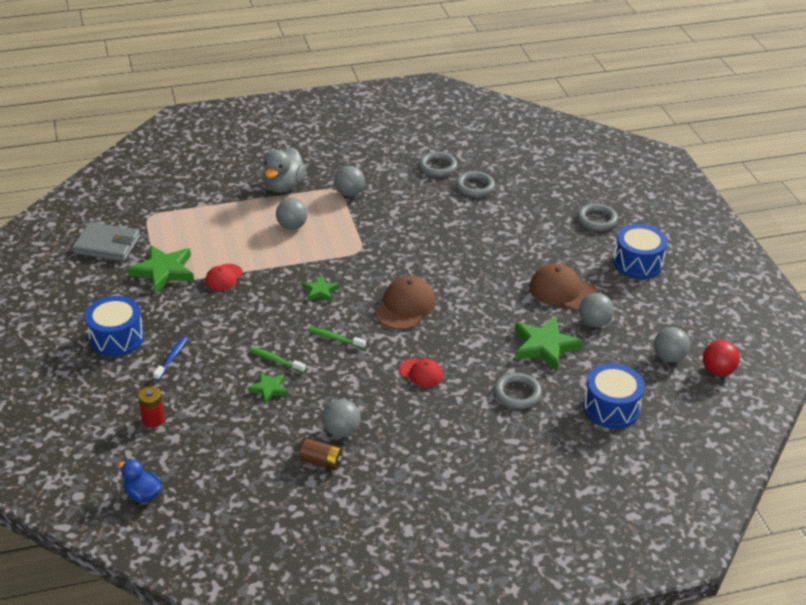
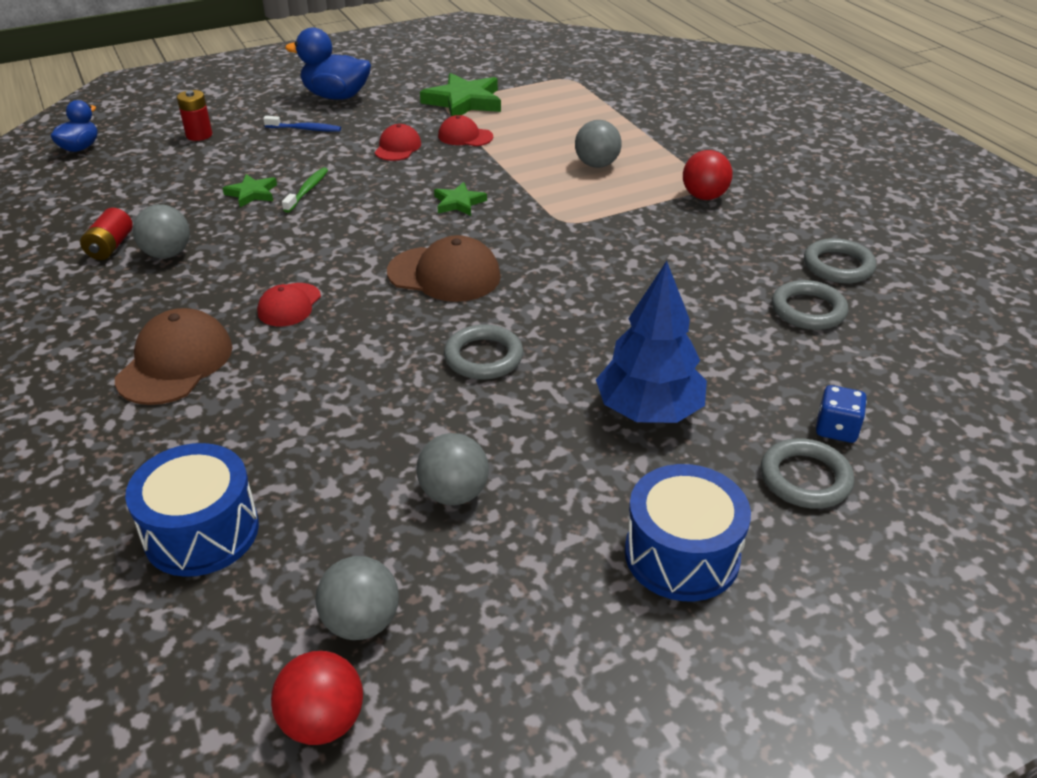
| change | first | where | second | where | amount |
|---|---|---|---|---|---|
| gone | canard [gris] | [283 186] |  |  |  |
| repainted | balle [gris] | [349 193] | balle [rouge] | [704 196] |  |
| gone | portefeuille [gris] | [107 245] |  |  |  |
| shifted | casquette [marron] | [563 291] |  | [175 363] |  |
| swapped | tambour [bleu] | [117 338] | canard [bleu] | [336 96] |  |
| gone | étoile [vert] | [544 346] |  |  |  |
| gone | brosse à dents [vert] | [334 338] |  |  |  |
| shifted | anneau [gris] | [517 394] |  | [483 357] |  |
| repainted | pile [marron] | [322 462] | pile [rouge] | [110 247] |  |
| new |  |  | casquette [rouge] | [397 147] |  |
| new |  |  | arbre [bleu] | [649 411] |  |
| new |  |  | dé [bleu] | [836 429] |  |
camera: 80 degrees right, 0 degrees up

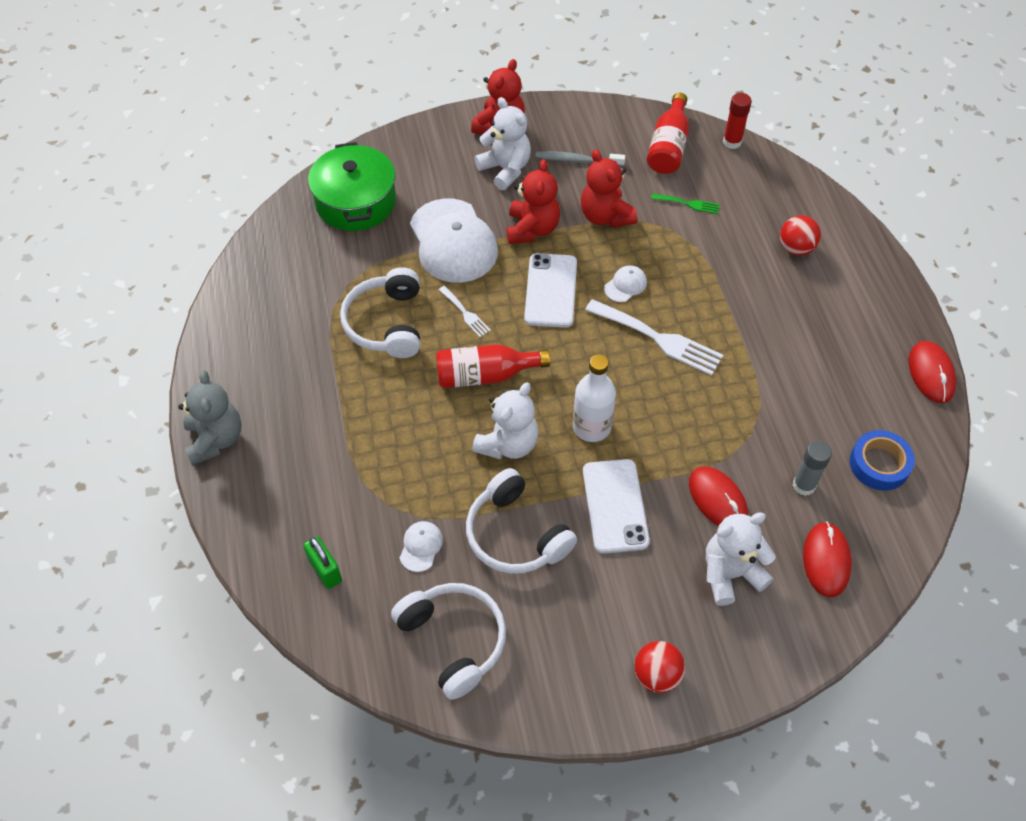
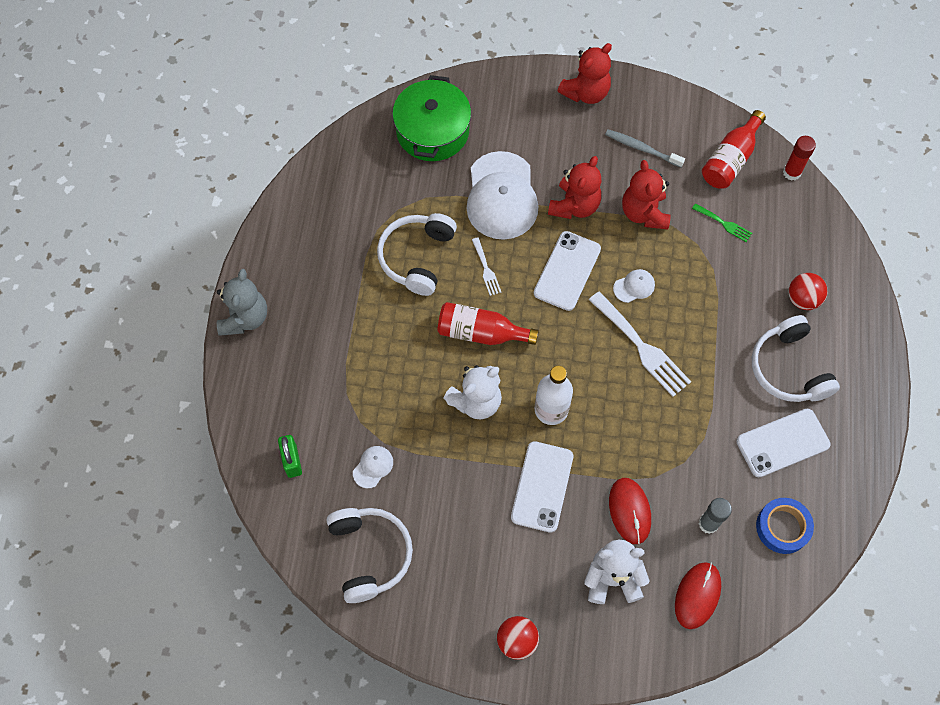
| change | first | where | second | where | amount |
|---|---|---|---|---|---|
| gone | ours en peluche [blanc] | [505 169] |  |  |  |
| gone | souris [rouge] | [931 373] |  |  |  |
| shifted | casque audio [blanc] | [516 534] |  | [789 368] |  |
| new |  |  | téléphone [blanc] | [782 443] |  |
camera: 20 degrees right, 10 degrees up

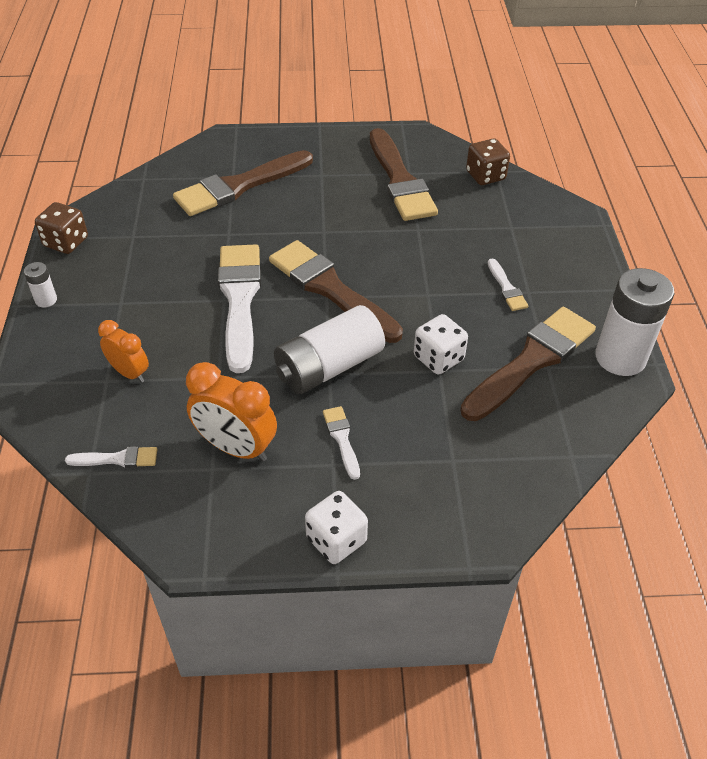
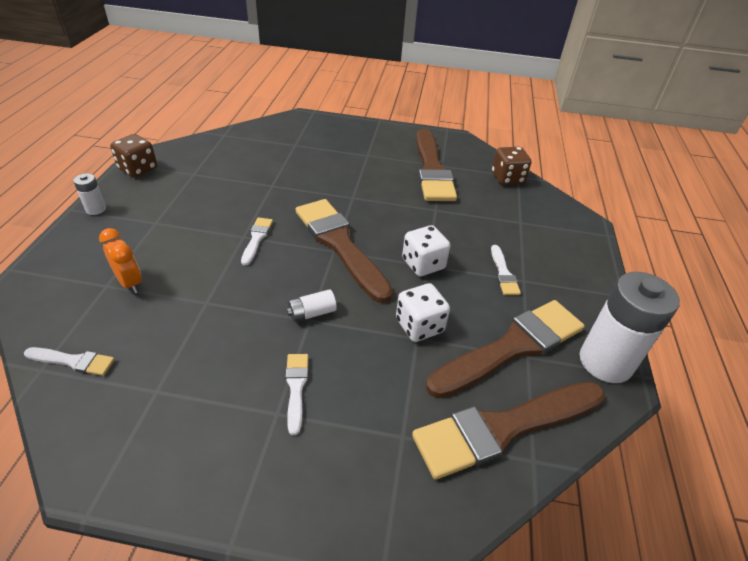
| change | first | where | second | where | amount |
|---|---|---|---|---|---|
| shifted | pinceau [marron] | [239 186] |  | [503 428] |  |
| scaled | pinceau [blanc] | [239 300] |  | [256 239] | x0.45 |
| scaled | pile [blanc] | [329 366] |  | [312 313] | x0.45 |
| gone | réveil [orange] | [236 447] |  |  |  |
| shifted | dé [blanc] | [336 540] |  | [423 264] |  |
camera: 10 degrees right, 5 degrees down

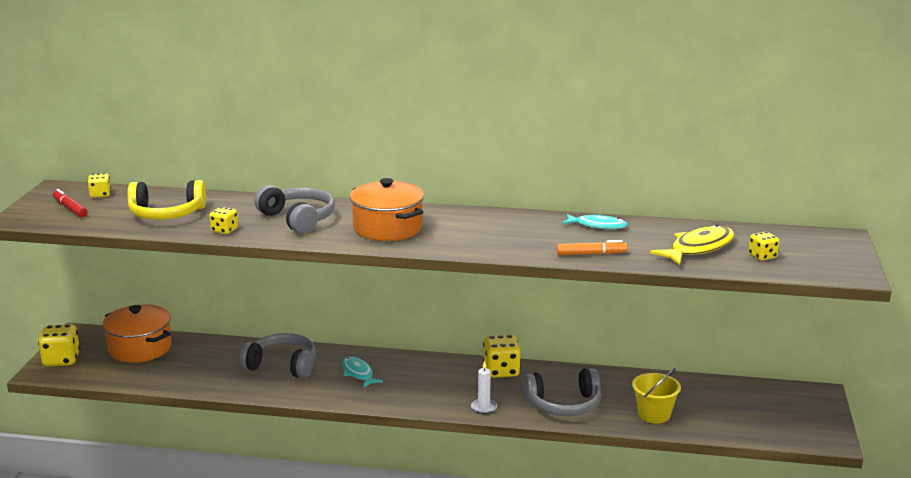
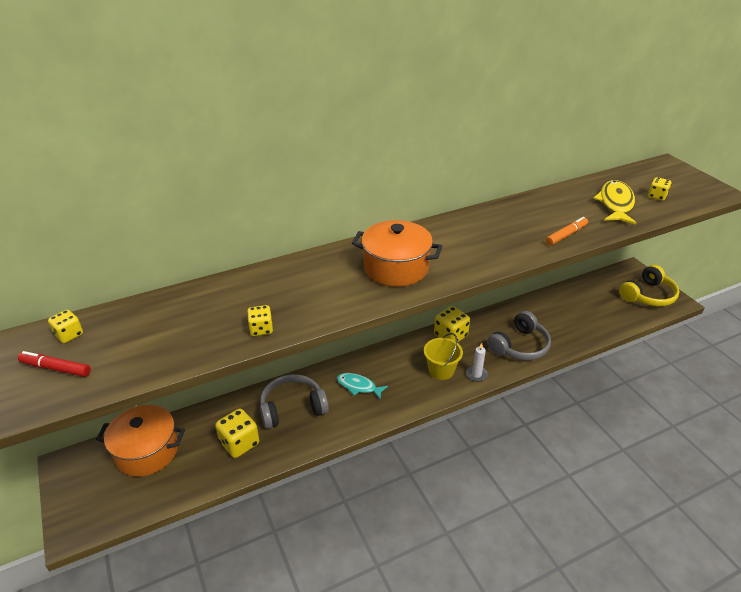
| change | first | where | second | where | amount |
|---|---|---|---|---|---|
| shifted | casque audio [jaune] | [166 214] |  | [648 295] |  |
| gone | casque audio [gris] | [298 219] |  |  |  |
| gone | poisson [turquoise] | [597 226] |  |  |  |
| shifted | dé [jaune] | [61 360] |  | [239 443] |  |
| shifted | seau [jaune] | [654 414] |  | [441 370] |  |
camera: 35 degrees left, 15 degrees up

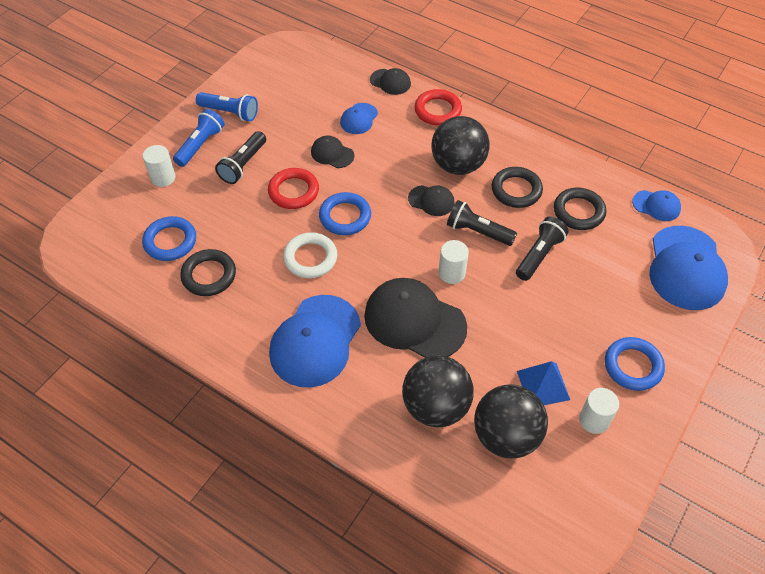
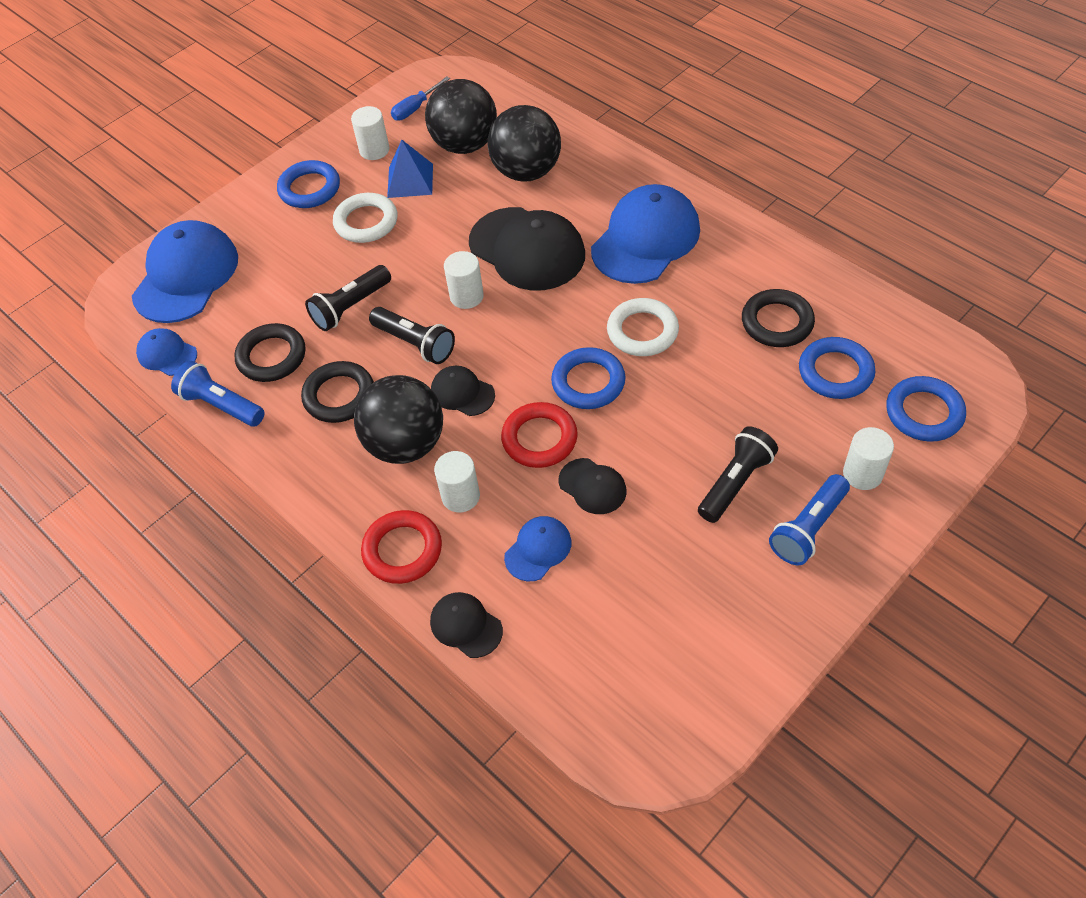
| change | first | where | second | where | amount |
|---|---|---|---|---|---|
| shifted | lampe de poche [bleu] | [230 112] |  | [221 405] |  |
| shifted | anneau [rouge] | [293 191] |  | [539 438] |  |
| new |  |  | tournevis [bleu] | [415 108] |  |
| new |  |  | anneau [blanc] | [366 222] |  |
| new |  |  | anneau [bleu] | [924 413] |  |
| new |  |  | cylindre [blanc] | [460 496] |  |
camera: 165 degrees left, 0 degrees up

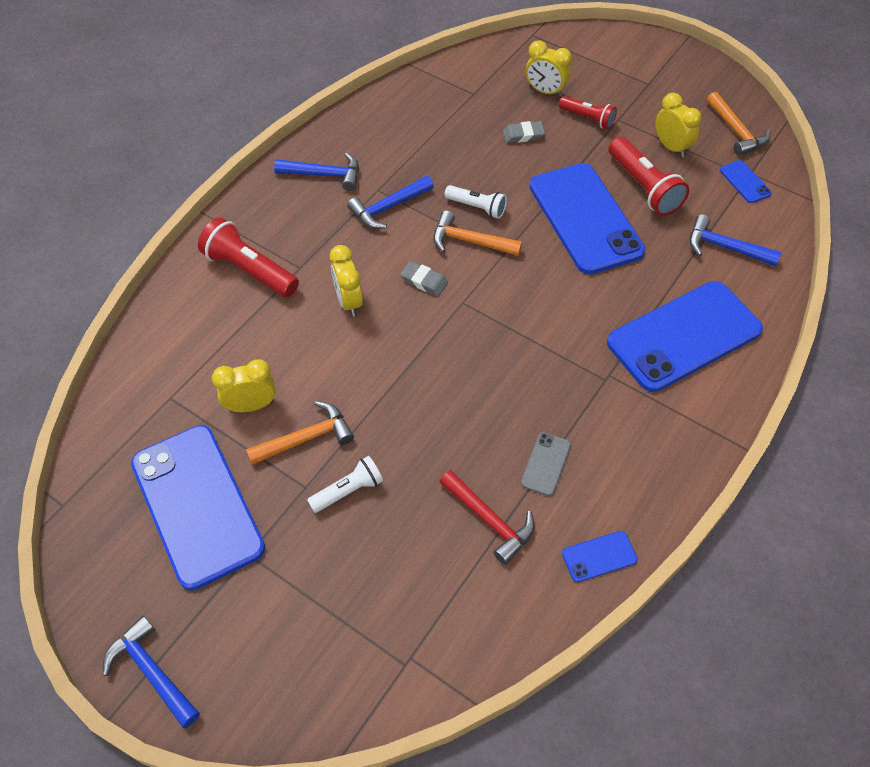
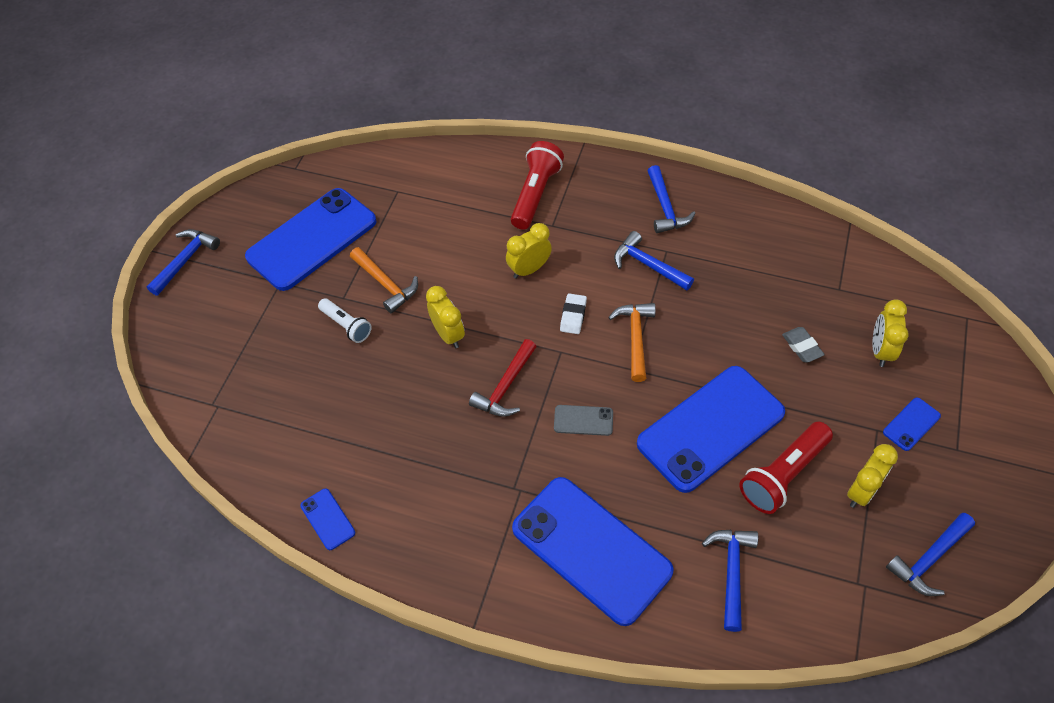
| change | first | where | second | where | amount |
|---|---|---|---|---|---|
| repainted | marteau [orange] | [736 131] | marteau [bleu] | [929 559] |  |
| gone | lampe de poche [rouge] | [588 119] |  |  |  |
| shifted | téléphone [bleu] | [744 182] |  | [911 424] |  |
| gone | lampe de poche [blanc] | [477 207] |  |  |  |
| repainted | gomme [gris] | [424 281] | gomme [blanc] | [573 316] |  |
| shifted | réveil [jaune] | [251 405] |  | [448 334] |  |
| shifted | téléphone [gris] | [546 464] |  | [583 420] |  |
| shifted | marteau [rouge] | [490 520] |  | [505 387] |  |
camera: 75 degrees right, 0 degrees up

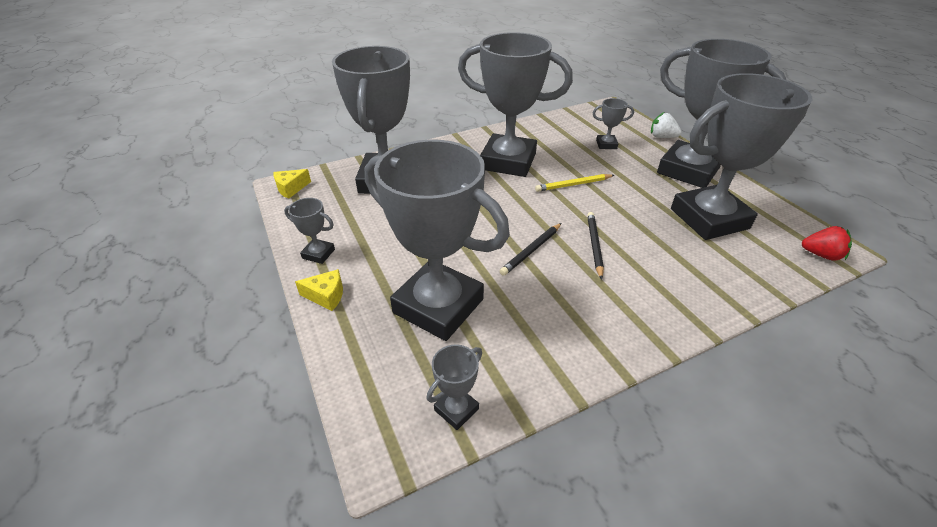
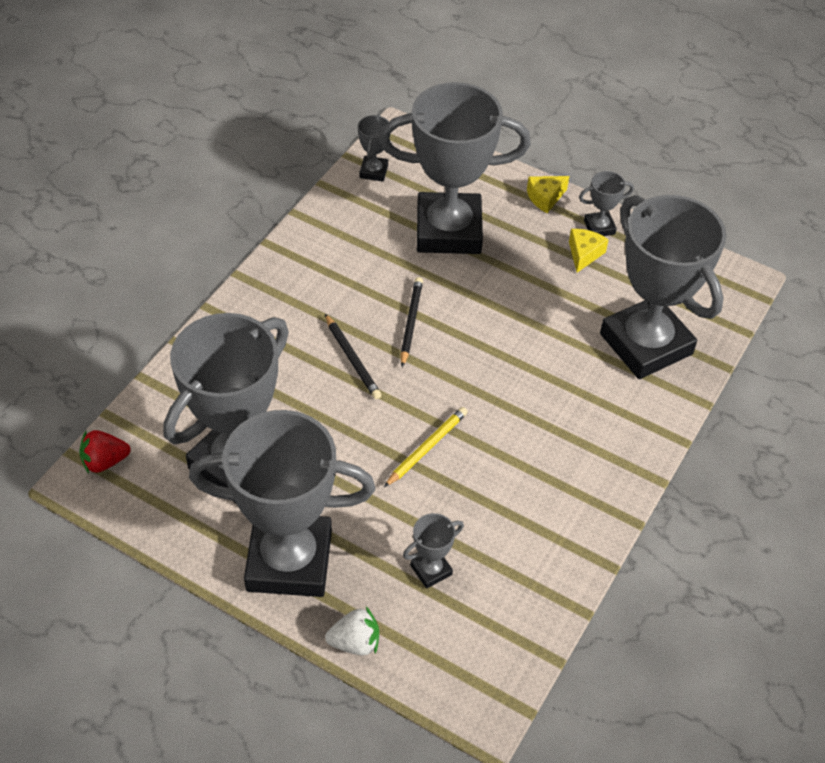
| change | first | where | second | where | amount |
|---|---|---|---|---|---|
| gone | trophée [gris] | [508 161] |  |  |  |
| shifted | fromage [jaune] | [291 188] |  | [584 254] |  |
camera: 145 degrees right, 10 degrees up

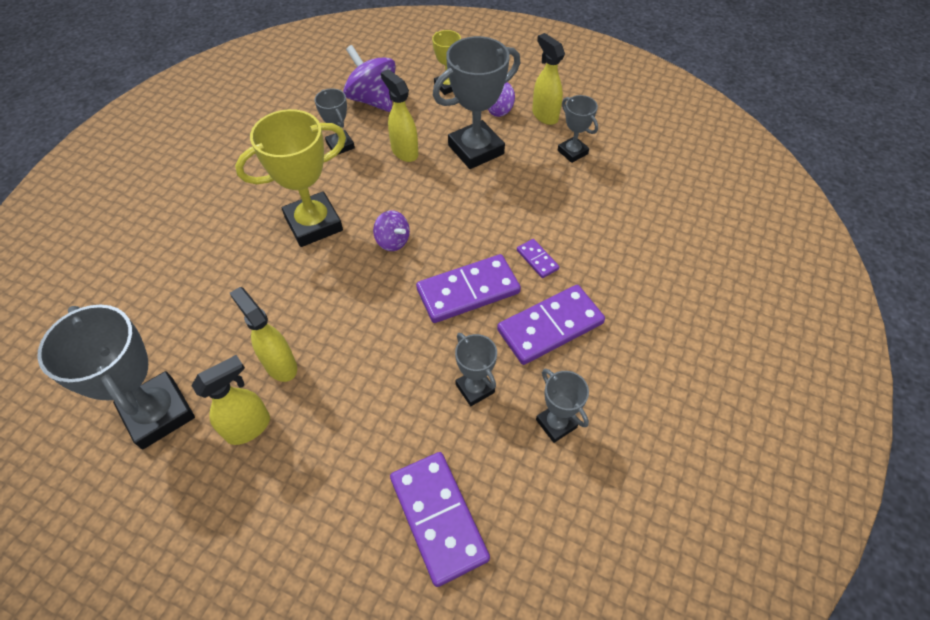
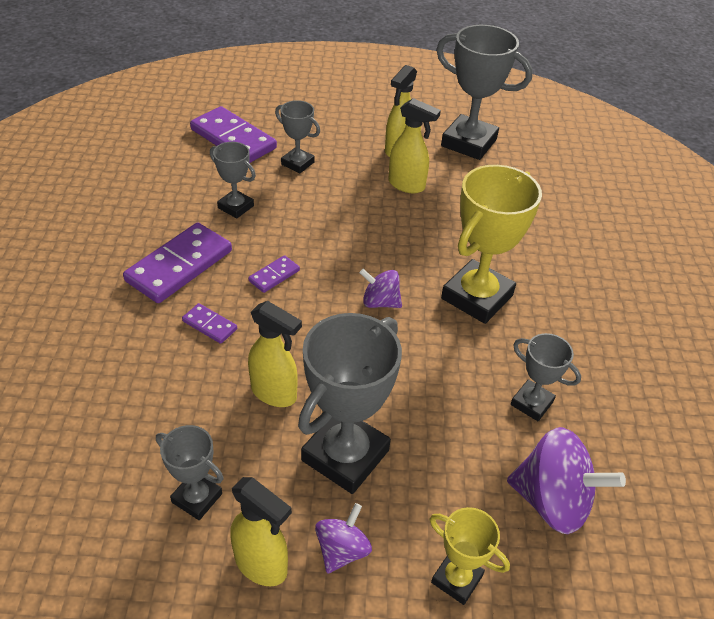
| change | first | where | second | where | amount |
|---|---|---|---|---|---|
| shifted | vaporisateur [jaune] | [404 152] |  | [274 393] |  |
| scaled | domino [violet] | [468 291] |  | [274 275] | x0.48 |
| shifted | trophée [gris] | [556 423] |  | [297 163] |  |
camera: 155 degrees right, 10 degrees down

